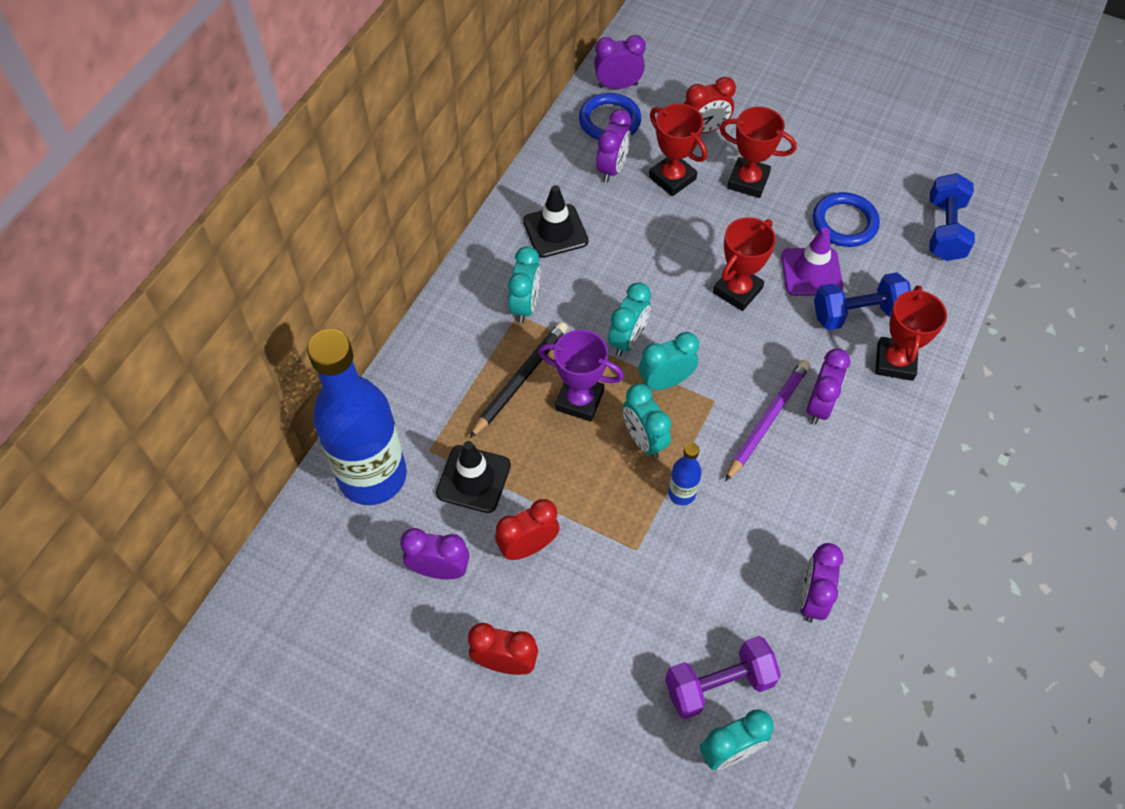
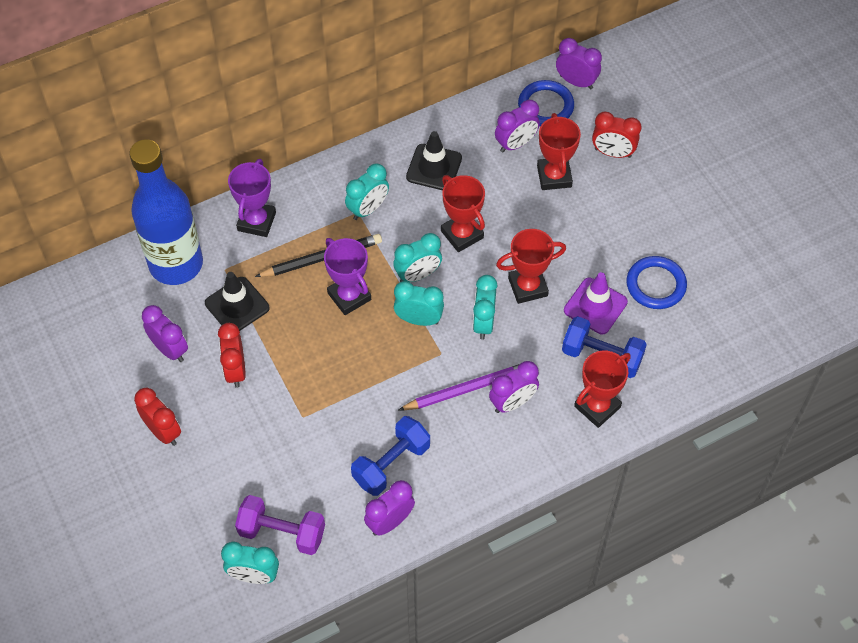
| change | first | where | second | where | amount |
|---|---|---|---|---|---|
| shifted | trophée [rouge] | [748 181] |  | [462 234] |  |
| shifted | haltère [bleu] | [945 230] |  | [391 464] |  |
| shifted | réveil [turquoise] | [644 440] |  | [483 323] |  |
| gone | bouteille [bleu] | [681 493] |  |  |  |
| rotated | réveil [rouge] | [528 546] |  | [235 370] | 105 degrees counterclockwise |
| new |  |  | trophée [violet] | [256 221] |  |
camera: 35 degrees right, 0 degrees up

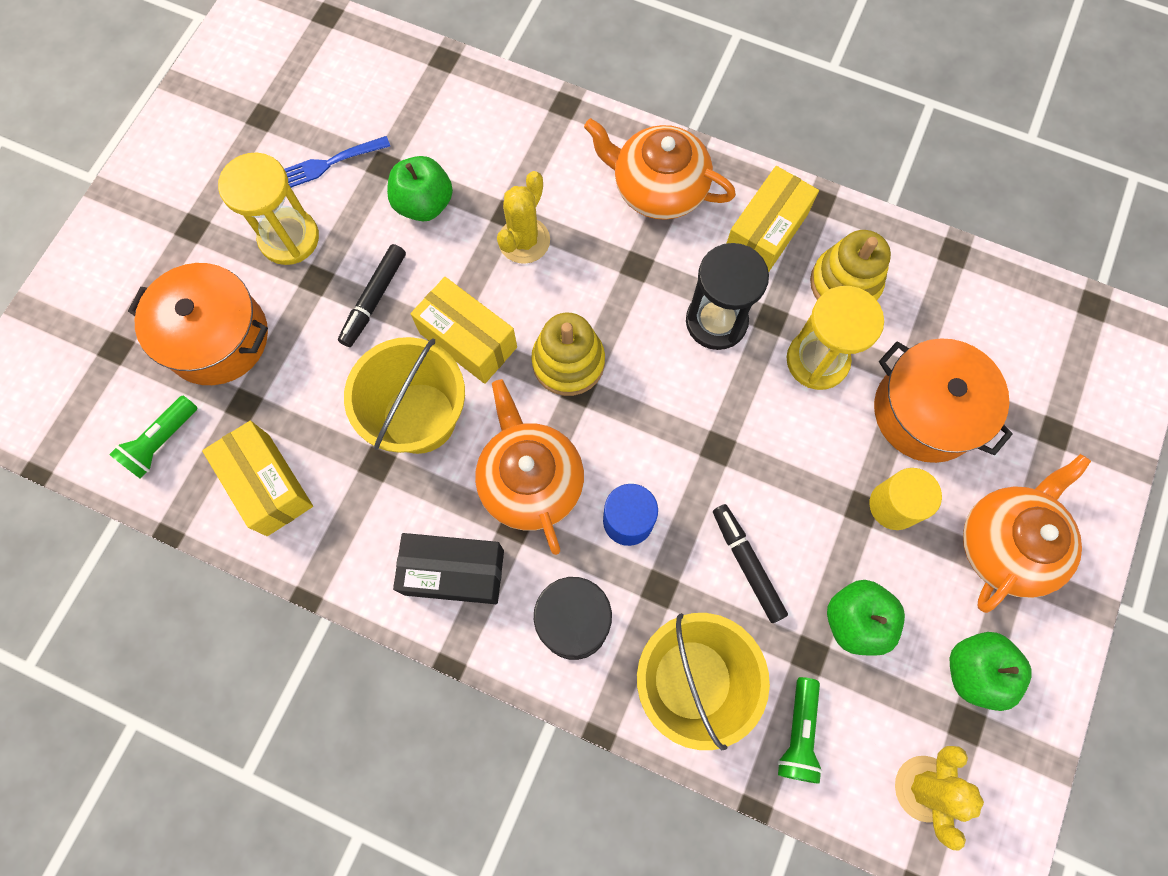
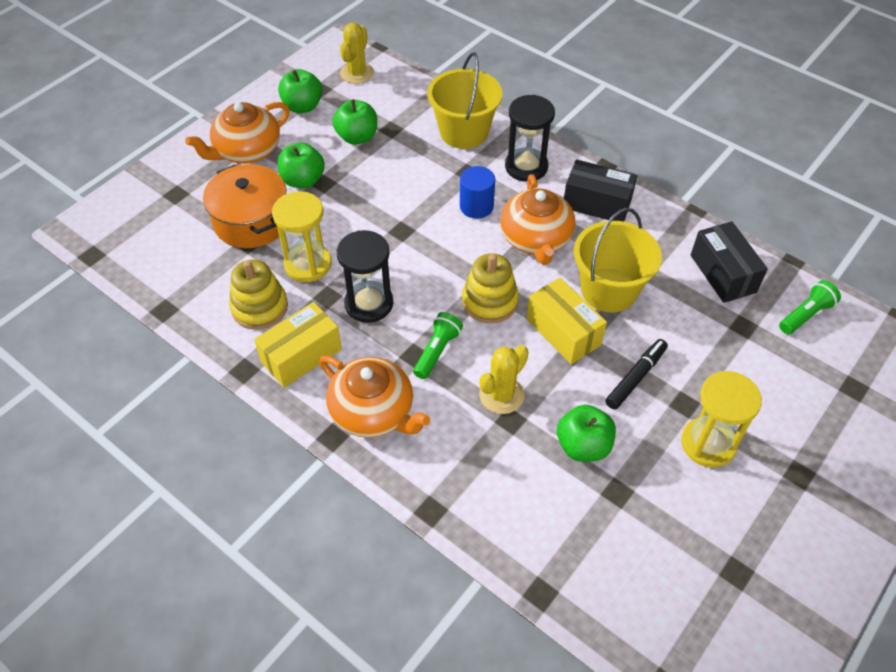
| change | first | where | second | where | amount |
|---|---|---|---|---|---|
| gone | fourchette [bleu] | [328 164] |  |  |  |
| gone | marmite [orange] | [217 338] |  |  |  |
| repainted | boîte [jaune] | [268 484] | boîte [noir] | [723 273] |  |
| swapped | cylindre [jaune] | [894 505] | pomme [vert] | [303 180] |  |
| gone | feutre [noir] | [747 564] |  |  |  |
| shifted | lampe de poche [vert] | [798 733] |  | [437 351] |  |
camera: 165 degrees left, 20 degrees down

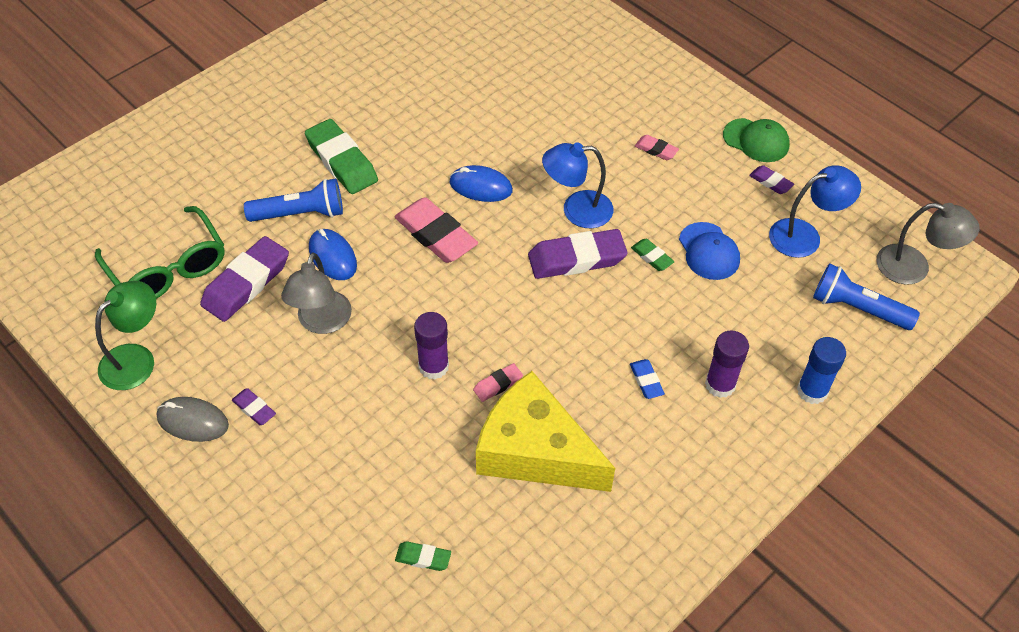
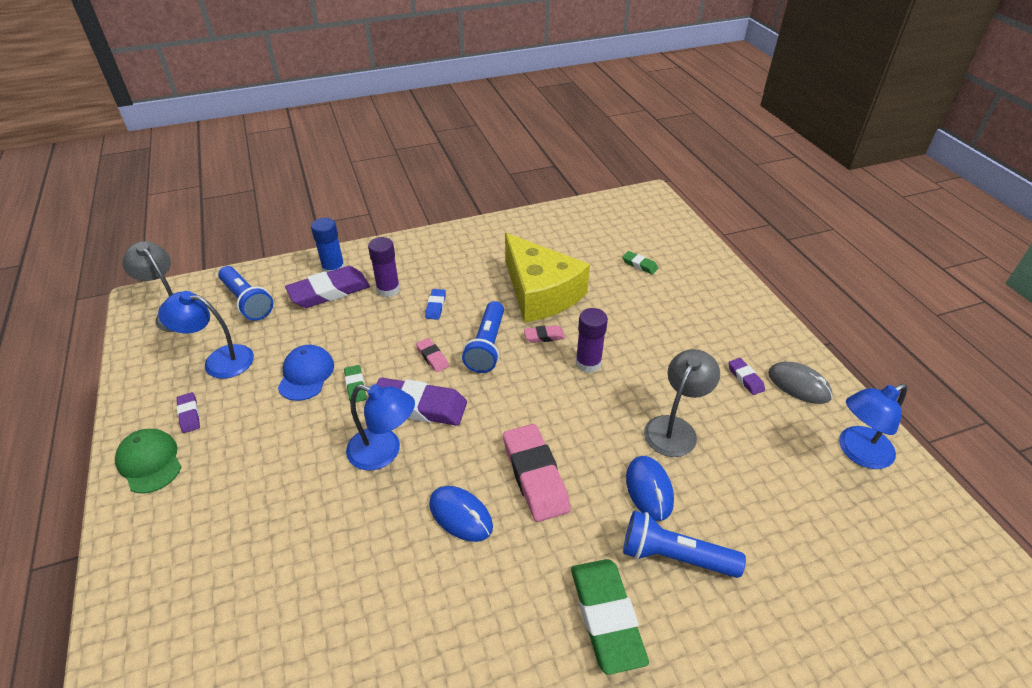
| change | first | where | second | where | amount |
|---|---|---|---|---|---|
| shifted | gomme [rose] | [656 150] |  | [432 357] |  |
| gone | lunettes [vert] | [168 268] |  |  |  |
| shifted | gomme [violet] | [246 283] |  | [329 291] |  |
| repainted | lampe [vert] | [136 359] | lampe [bleu] | [857 452] |  |
| new |  |  | lampe de poche [bleu] | [487 346] |  |
camera: 155 degrees left, 10 degrees down

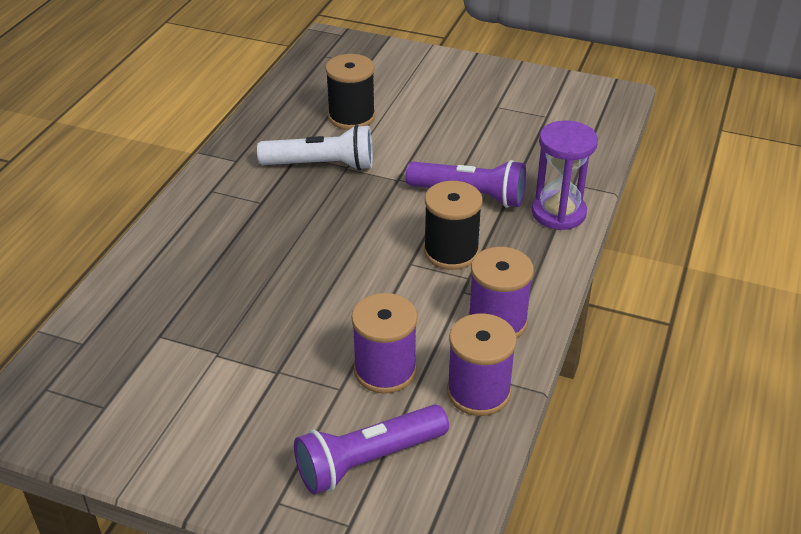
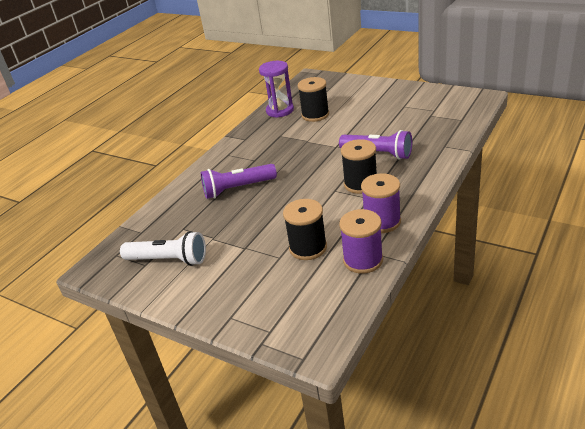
| change | first | where | second | where | amount |
|---|---|---|---|---|---|
| shifted | sablier [violet] | [558 213] |  | [280 110] |  |
| shifted | lampe de poche [blanc] | [321 165] |  | [168 260] |  |
| repainted | bobine [violet] | [385 370] | bobine [noir] | [308 248] |  |
| shifted | lampe de poche [violet] | [368 460] |  | [238 189] |  |
camera: 15 degrees right, 5 degrees down

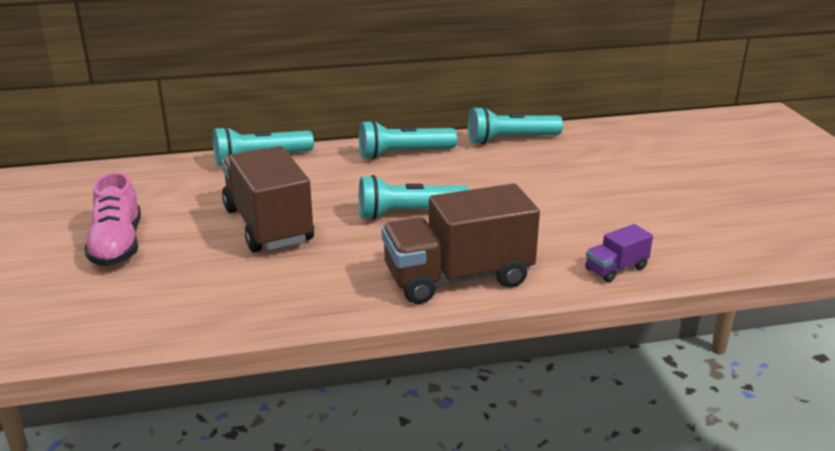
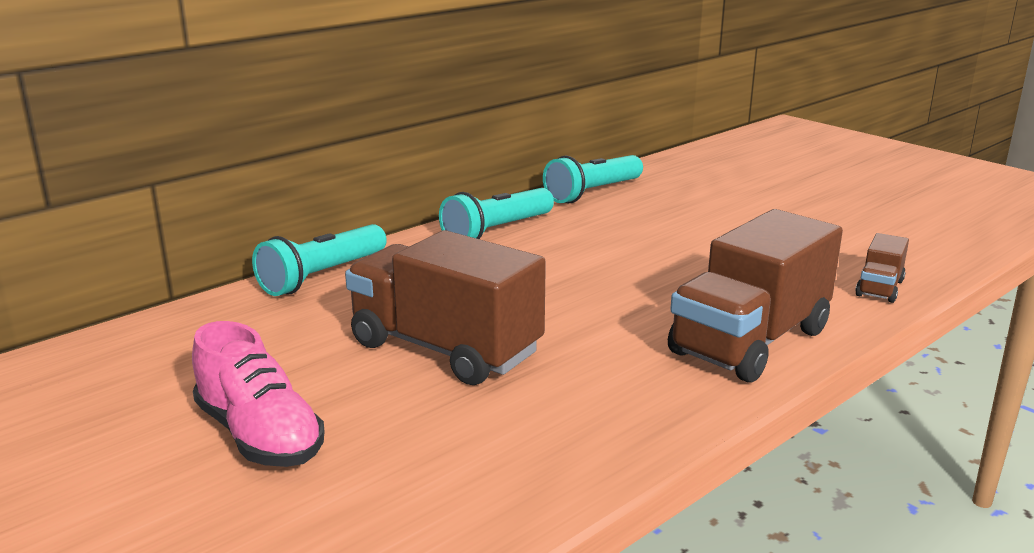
| change | first | where | second | where | amount |
|---|---|---|---|---|---|
| gone | lampe de poche [turquoise] | [409 213] |  |  |  |
| repainted | camion [violet] | [616 269] | camion [marron] | [879 288] |  |
camera: 30 degrees left, 5 degrees down

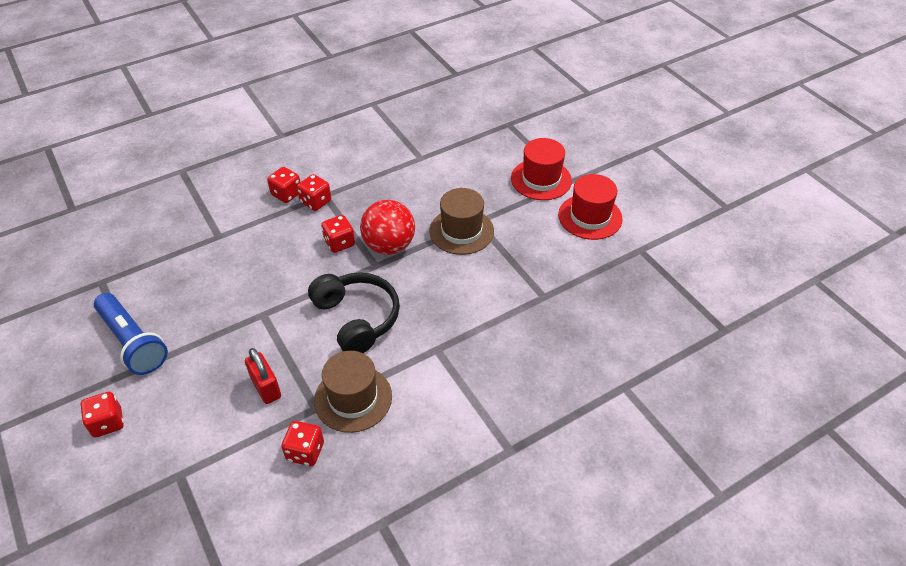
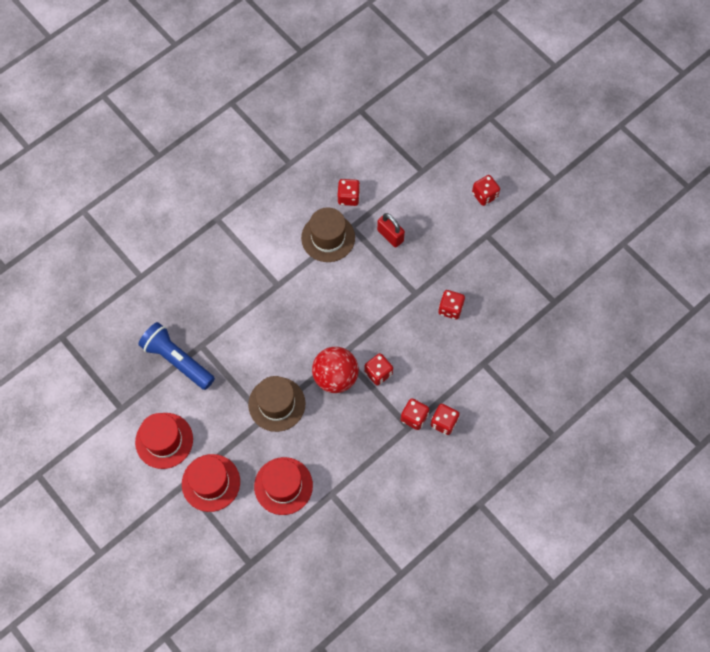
| change | first | where | second | where | amount |
|---|---|---|---|---|---|
| gone | casque audio [noir] | [357 318] |  |  |  |
| shifted | lampe de poche [bleu] | [133 342] |  | [177 360] |  |
| new |  |  | dé [rouge] | [450 309] |  |
| new |  |  | chapeau [rouge] | [283 486] |  |
camera: 170 degrees right, 20 degrees up

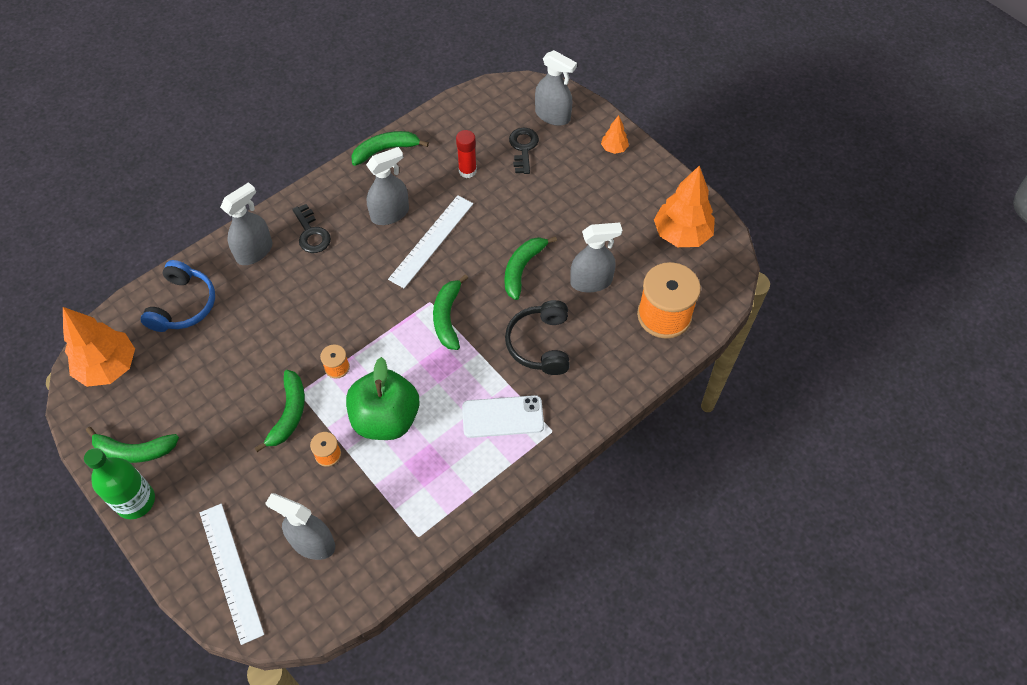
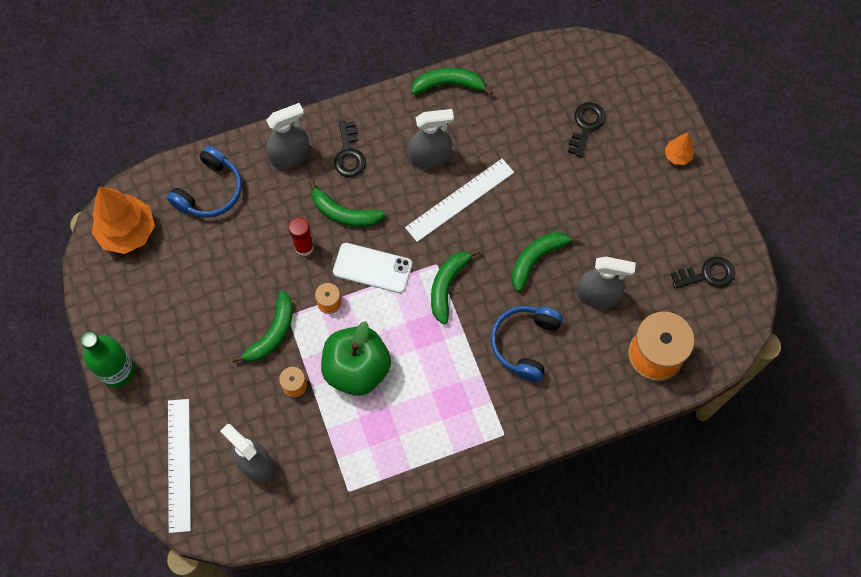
| change | first | where | second | where | amount |
|---|---|---|---|---|---|
| gone | vaporisateur [gris] | [553 115] |  |  |  |
| shifted | bâton de colle [rouge] | [467 171] |  | [304 247] |  |
| swapped | arbre [orange] | [681 234] | clé [noir] | [707 274] |  |
| repainted | casque audio [noir] | [540 344] | casque audio [bleu] | [525 343] |  |
| shifted | téléphone [blanc] | [502 417] |  | [372 268] |  |
| shifted | banane [vert] | [134 451] |  | [344 213] |  |
camera: 20 degrees right, 10 degrees up

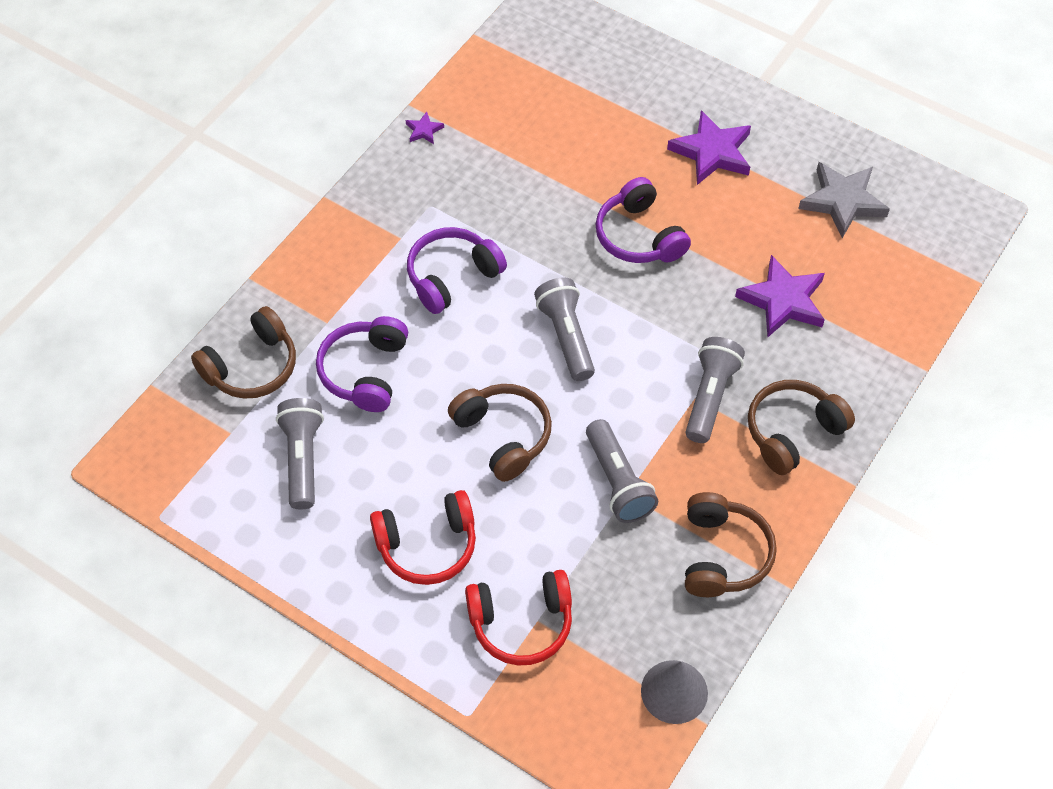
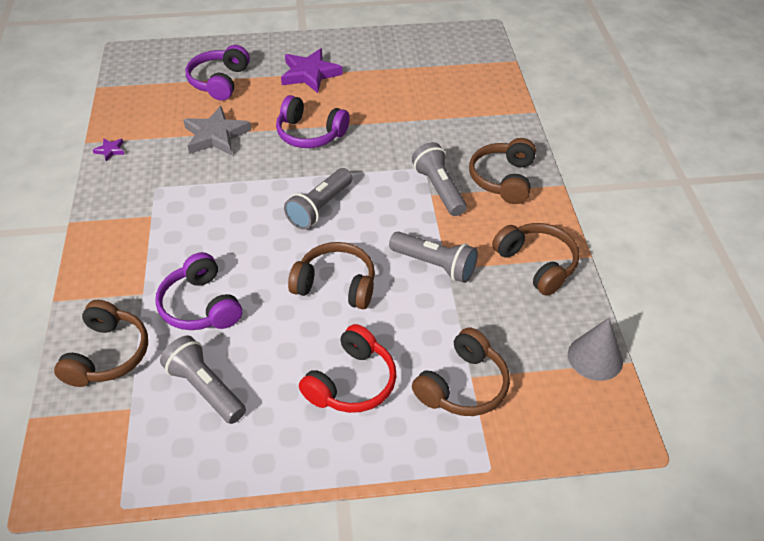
| change | first | where | second | where | amount |
|---|---|---|---|---|---|
| shifted | étoile [gris] | [842 201] |  | [216 136] |  |
| shifted | casque audio [violet] | [452 276] |  | [219 81] |  |
| gone | étoile [violet] | [783 300] |  |  |  |
| rotated | lampe de poche [gris] | [566 337] |  | [320 208] | 90 degrees counterclockwise |
| repainted | casque audio [rouge] | [521 623] | casque audio [marron] | [463 386] |  |
camera: 40 degrees left, 10 degrees down

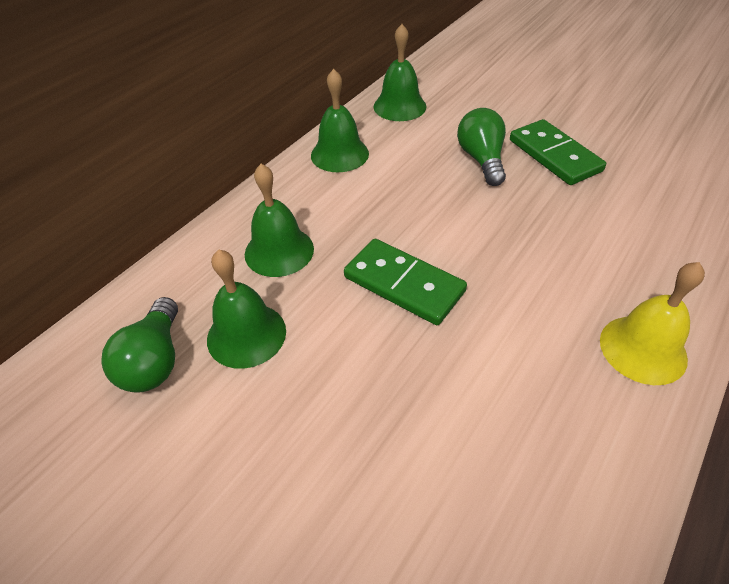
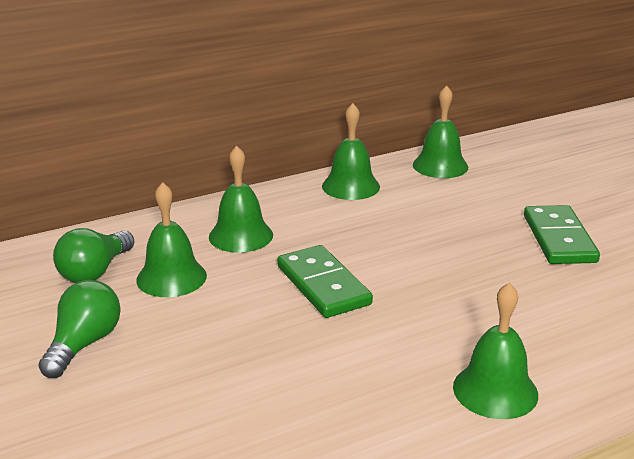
| change | first | where | second | where | amount |
|---|---|---|---|---|---|
| shifted | ampoule [vert] | [481 159] |  | [84 344] |  |
| repainted | cloche [jaune] | [643 349] | cloche [vert] | [495 390] |  |
camera: 25 degrees right, 20 degrees down

